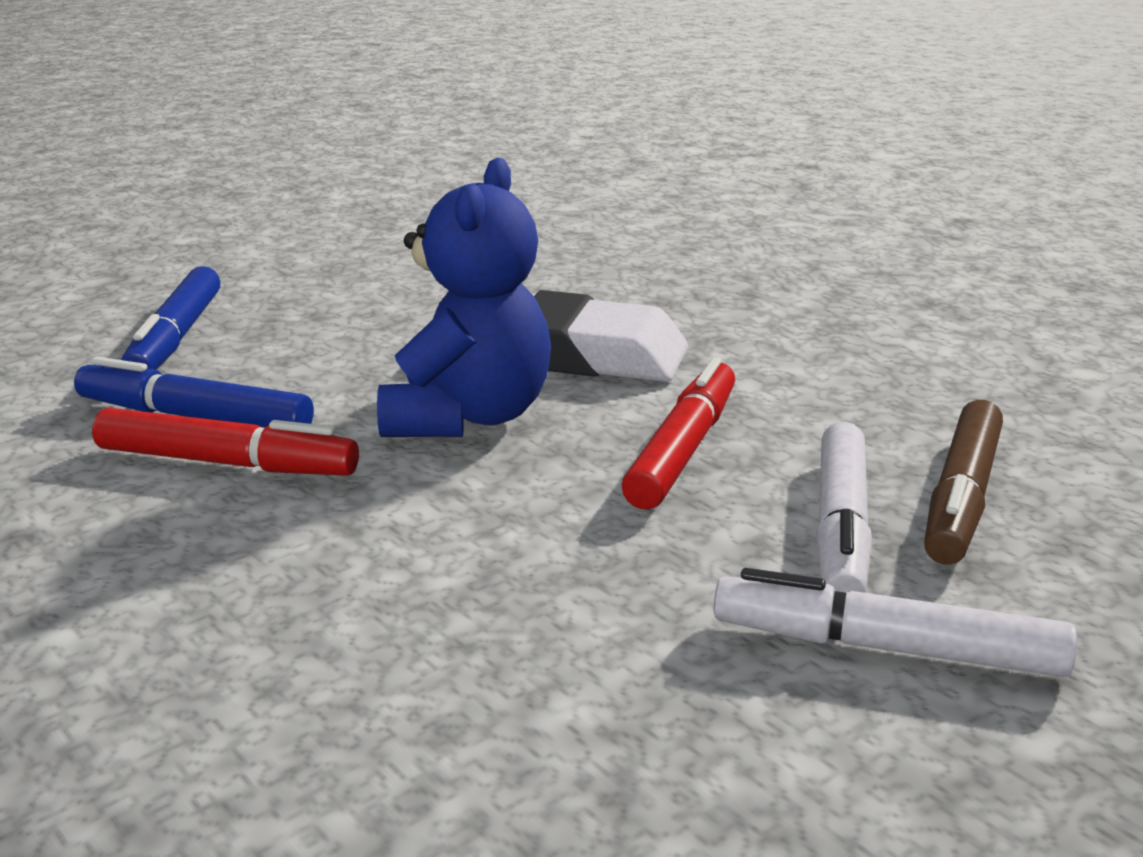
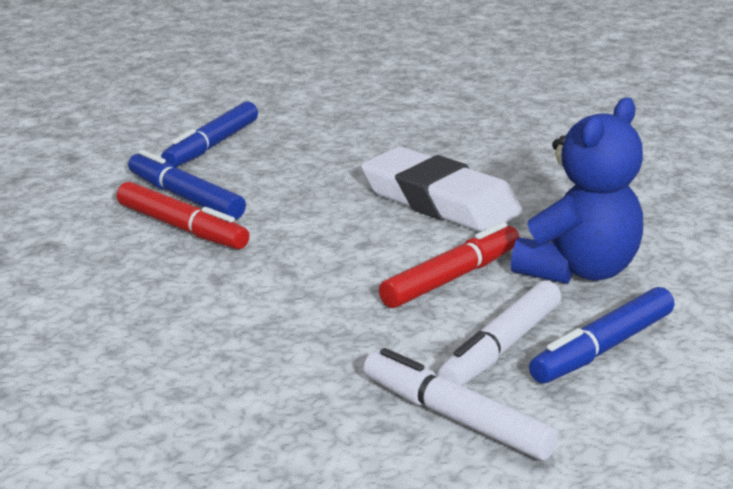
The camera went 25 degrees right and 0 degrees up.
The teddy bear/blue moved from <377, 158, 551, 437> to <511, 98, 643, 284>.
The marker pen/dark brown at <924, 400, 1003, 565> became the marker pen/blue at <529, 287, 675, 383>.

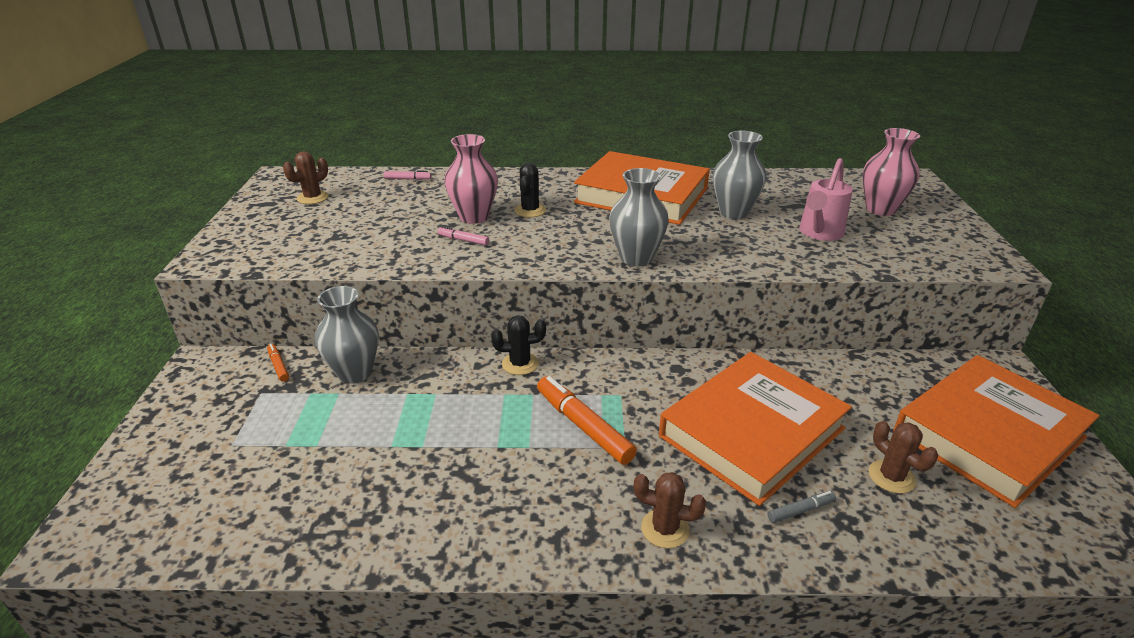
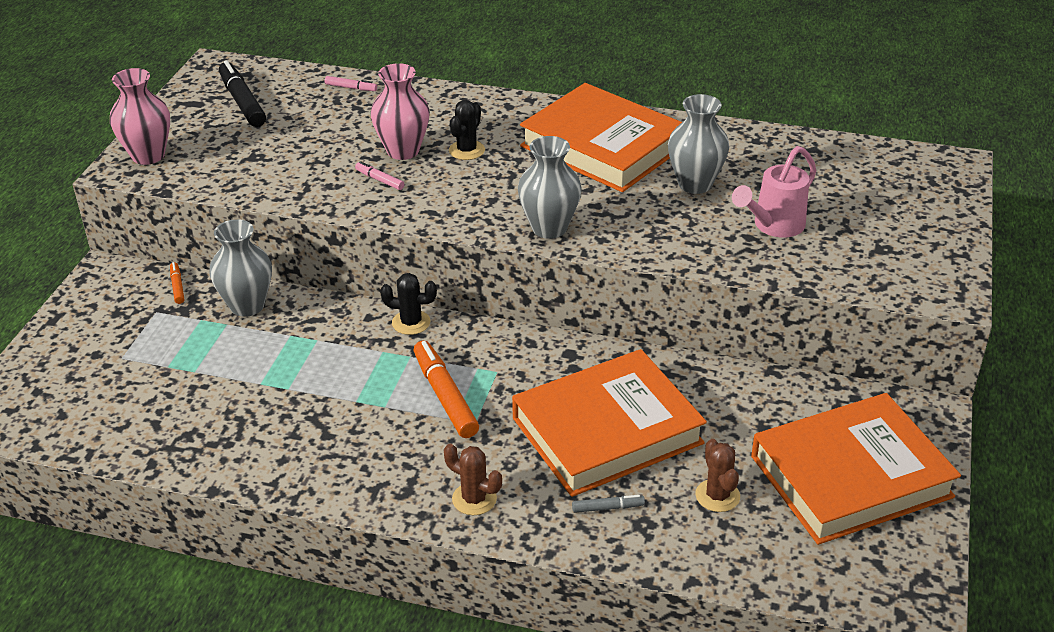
The camera went 15 degrees right and 5 degrees up.
The vase/pink moved from <863, 128, 920, 216> to <110, 68, 170, 165>.
The cactus/dark brown at <283, 151, 329, 204> was replaced by the marker pen/black at <219, 60, 266, 127>.

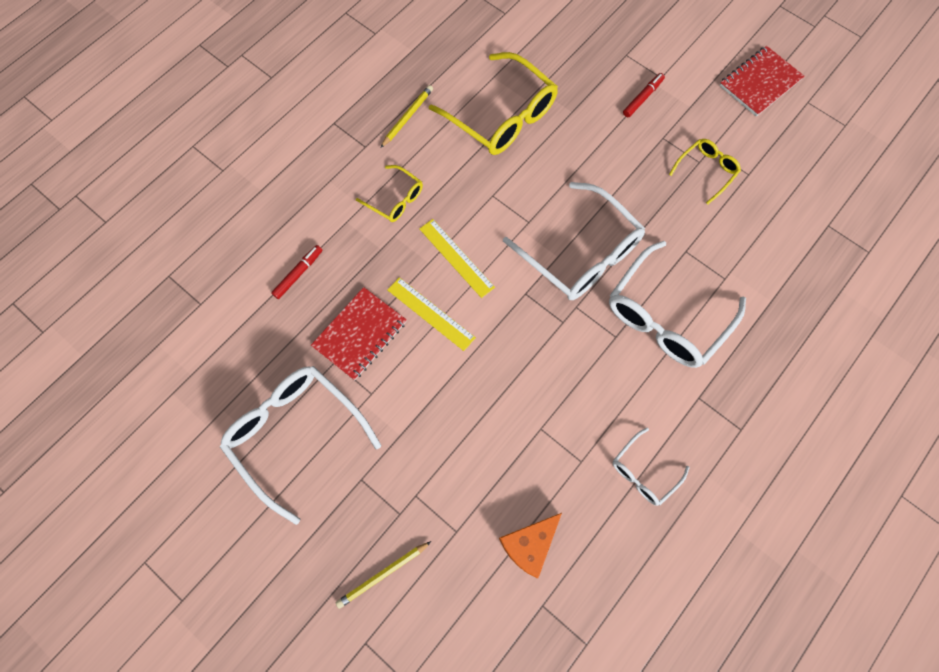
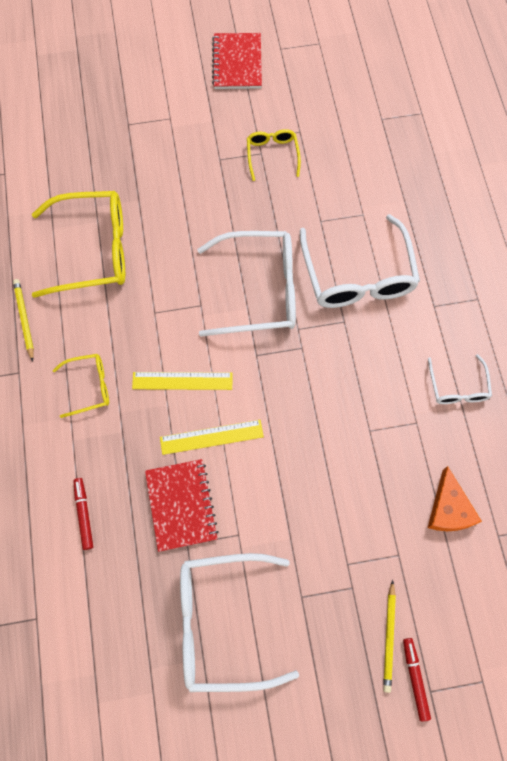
The camera went 50 degrees left and 0 degrees up.
The marker pen/red moved from <623, 73, 665, 117> to <403, 638, 431, 722>.

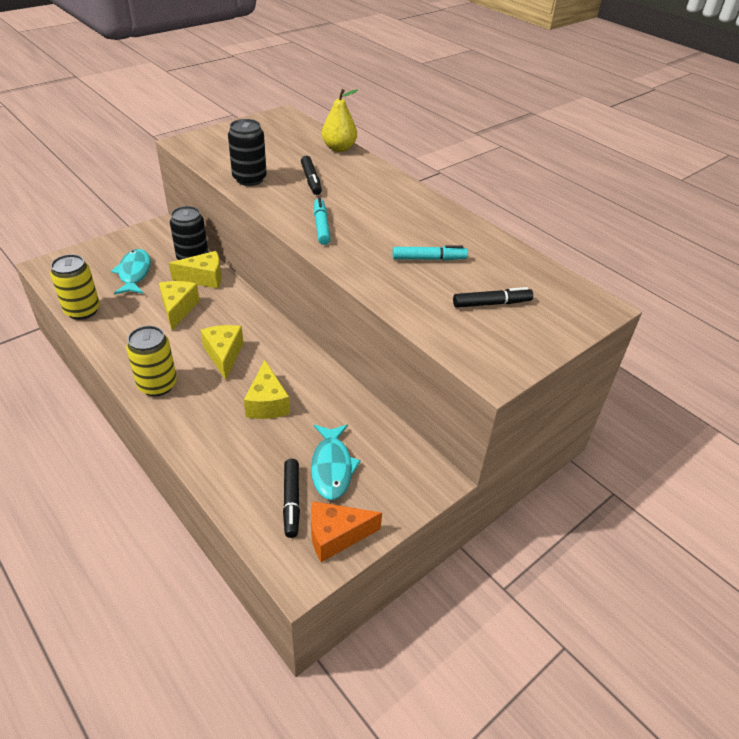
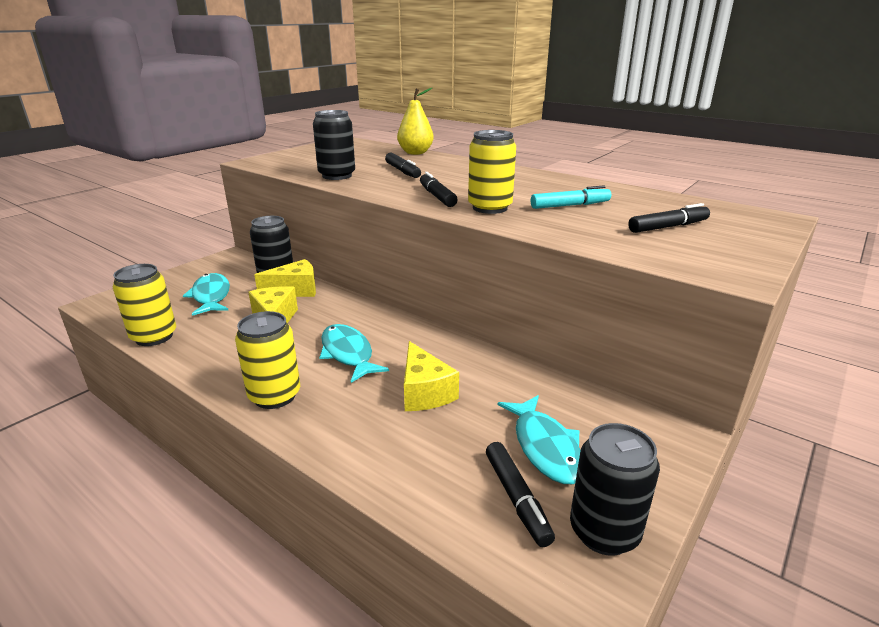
The camera went 10 degrees left and 15 degrees down.
The soda can/yellow at <468, 130, 516, 214> appeared.
The cheese wedge/yellow at <200, 325, 243, 380> was replaced by the fish/teal at <319, 324, 389, 383>.
The cheese wedge/orange at <311, 501, 382, 562> was replaced by the soda can/black at <570, 423, 660, 556>.
The marker pen/teal at <314, 198, 331, 245> became the marker pen/black at <420, 172, 458, 207>.

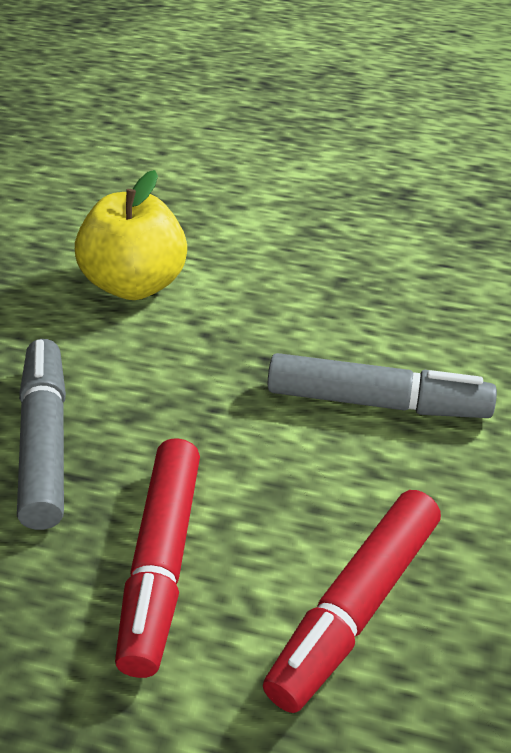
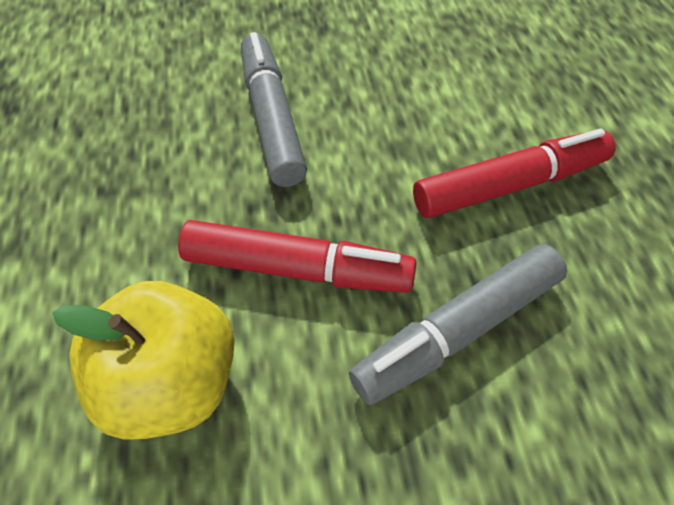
The camera went 115 degrees left and 15 degrees up.
The marker pen/red moved from <263, 490, 441, 713> to <178, 220, 416, 293>.

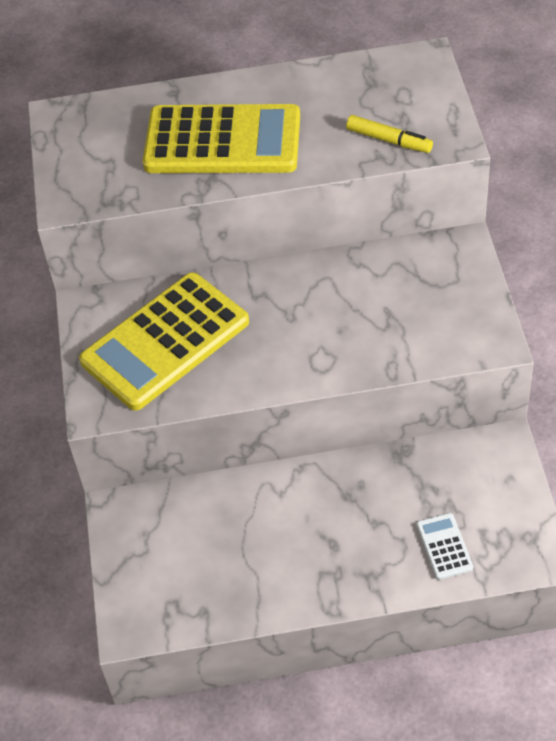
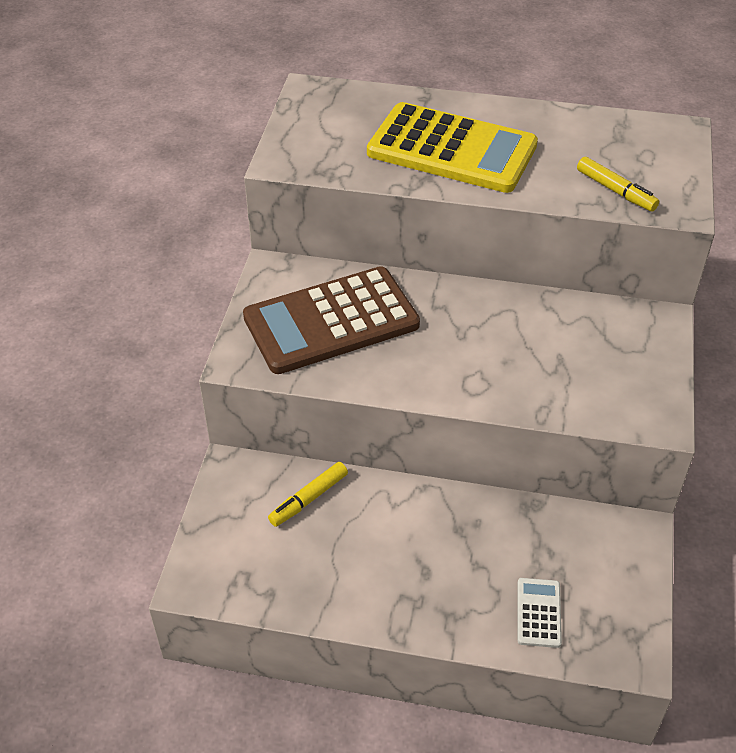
The camera went 15 degrees right and 5 degrees down.
The marker pen/yellow at <268, 462, 348, 527> appeared.
The adding machine/yellow at <79, 272, 249, 411> became the adding machine/dark brown at <243, 266, 420, 374>.

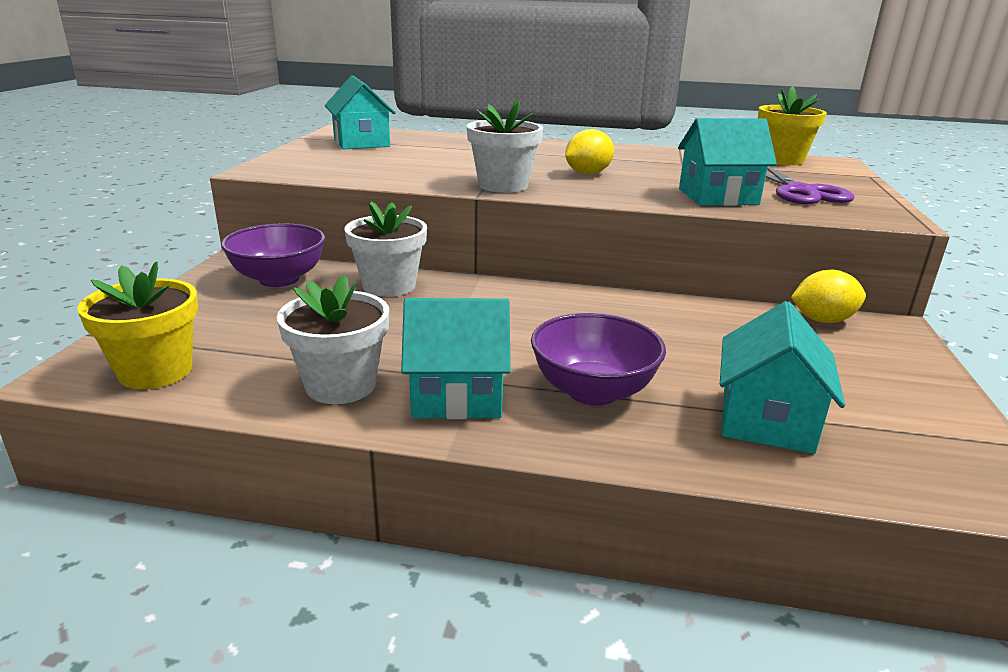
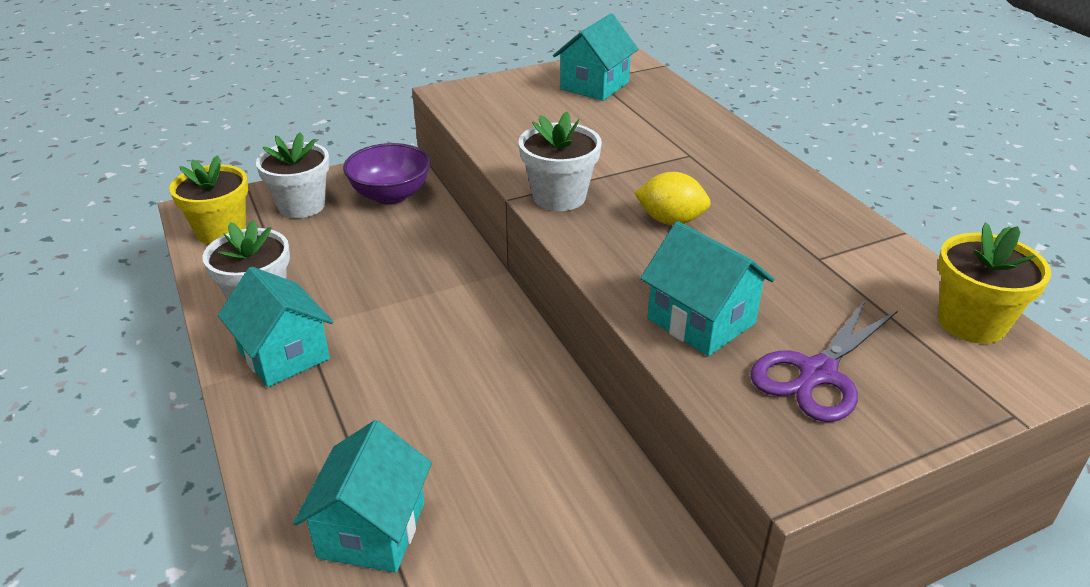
The camera went 55 degrees right and 10 degrees up.
The serving bowl/violet at <531, 313, 666, 406> disappeared.
The citrus fruit/yellow at <791, 270, 866, 323> disappeared.
The potted plant/snow-white moved from <344, 201, 427, 297> to <256, 132, 330, 218>.
The house/teal at <720, 301, 845, 454> turned 60 degrees counterclockwise.

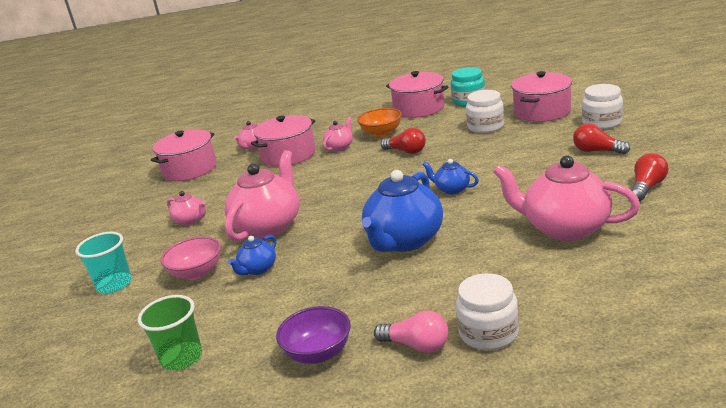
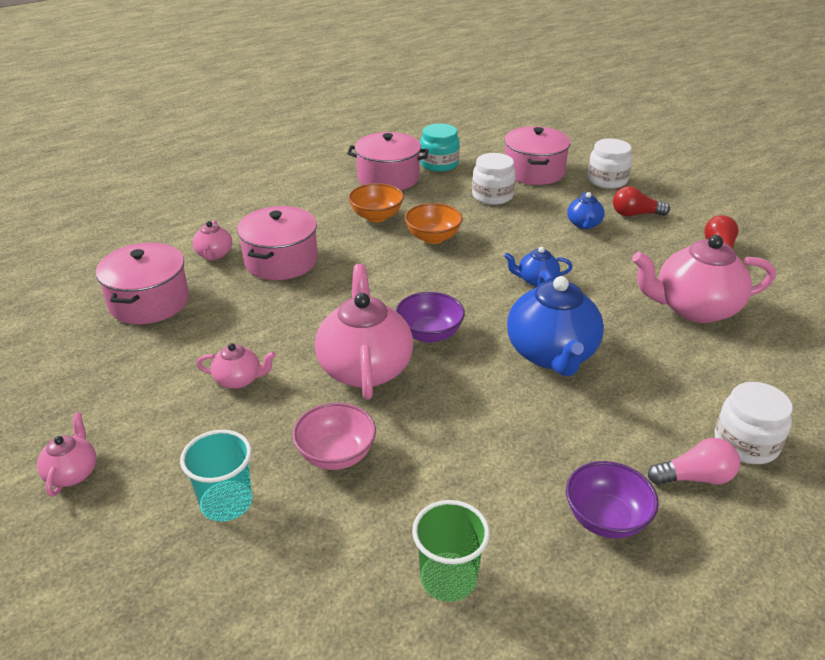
The camera went 35 degrees left and 10 degrees up.
The serving bowl/violet at <396, 292, 465, 343> appeared.
The tea pot/blue moved from <228, 235, 276, 275> to <567, 192, 605, 229>.
The tea pot/pink moved from <323, 117, 353, 151> to <37, 412, 96, 497>.
The bulb/red at <381, 128, 426, 154> was replaced by the serving bowl/orange at <404, 203, 463, 244>.

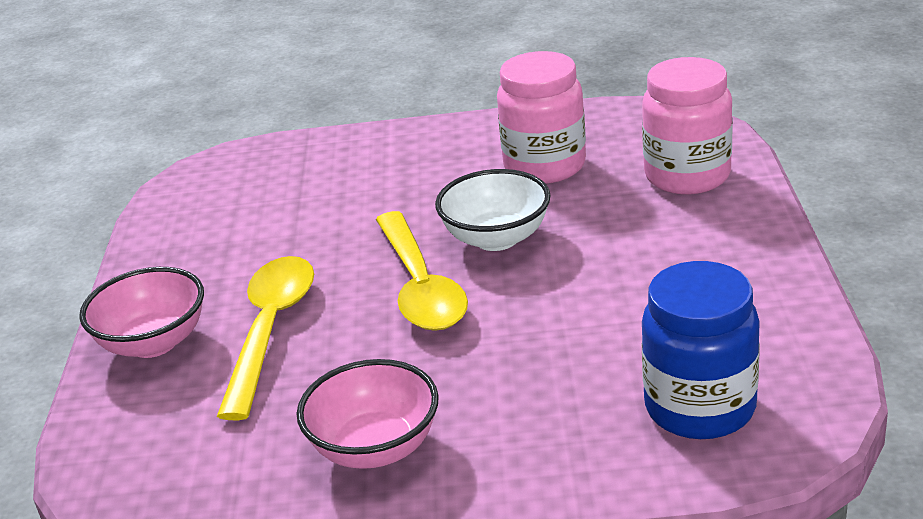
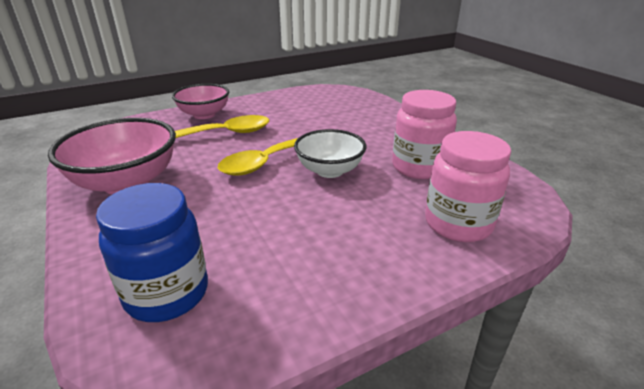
The camera went 60 degrees right and 0 degrees up.
The serving bowl/pink at <297, 359, 439, 469> changed to 1.51 times the size.

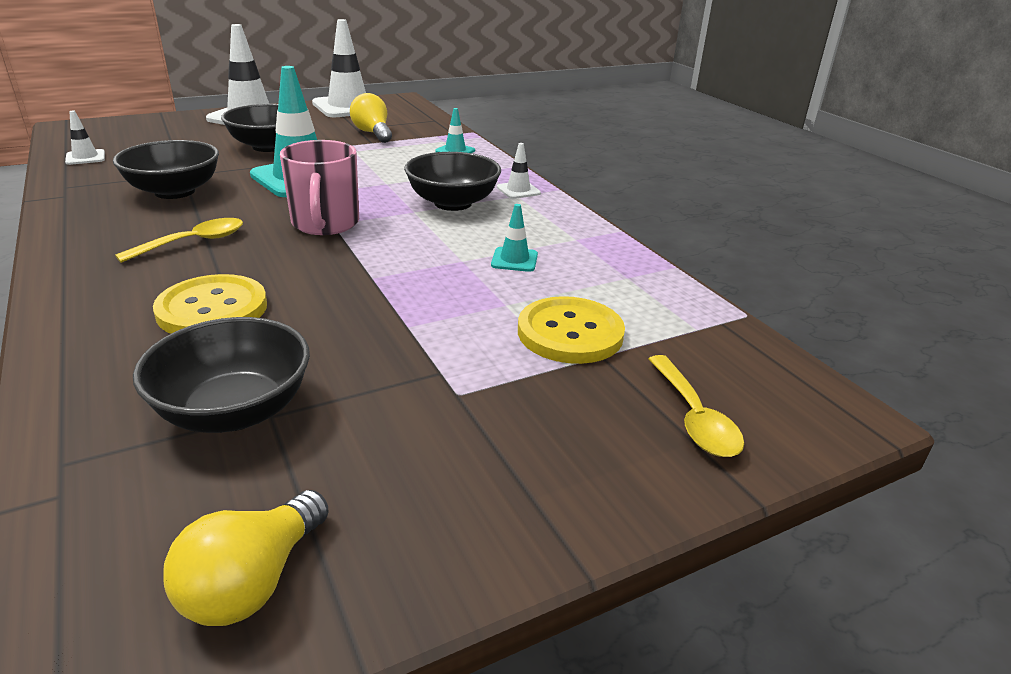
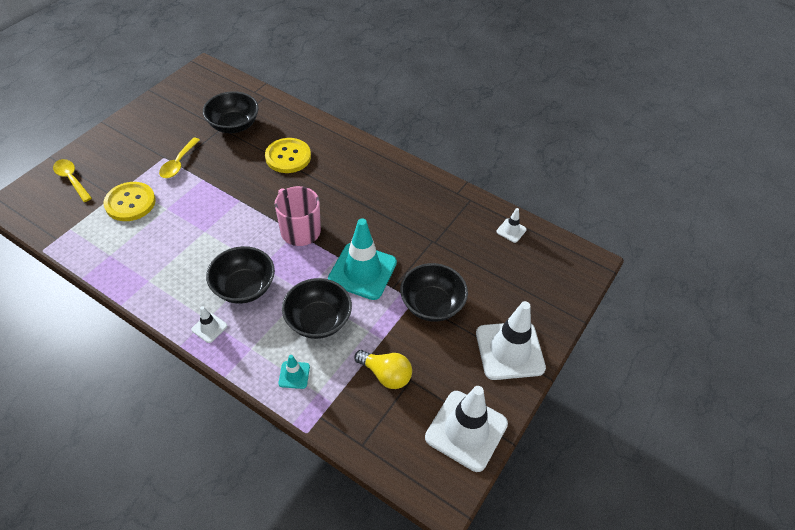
The camera went 150 degrees right and 20 degrees up.
The bulb/yellow at <163, 490, 329, 626> disappeared.
The road cone/teal at <491, 204, 538, 272> disappeared.
The serving bowl/black moved from <113, 140, 219, 199> to <282, 278, 352, 339>.
The teaspoon/yellow moved from <115, 218, 243, 263> to <159, 138, 200, 178>.

